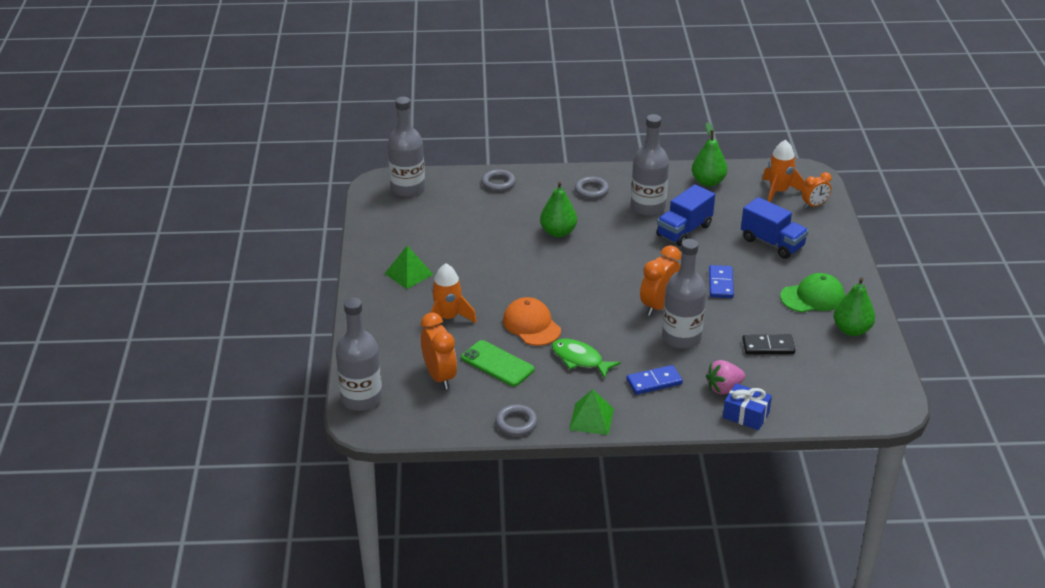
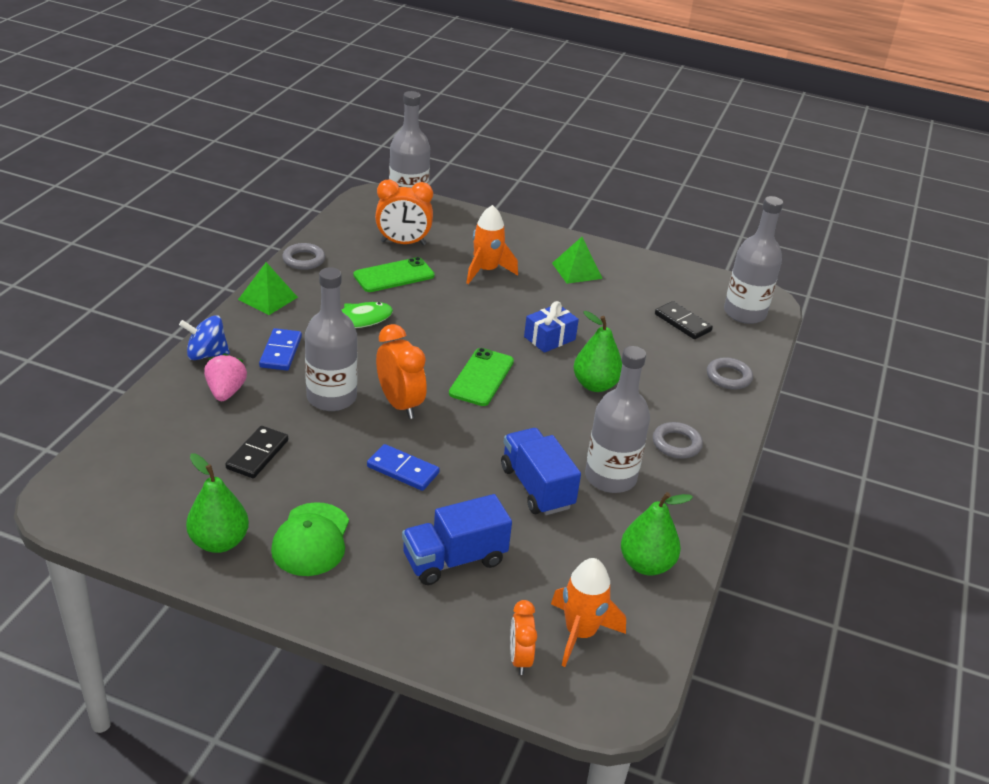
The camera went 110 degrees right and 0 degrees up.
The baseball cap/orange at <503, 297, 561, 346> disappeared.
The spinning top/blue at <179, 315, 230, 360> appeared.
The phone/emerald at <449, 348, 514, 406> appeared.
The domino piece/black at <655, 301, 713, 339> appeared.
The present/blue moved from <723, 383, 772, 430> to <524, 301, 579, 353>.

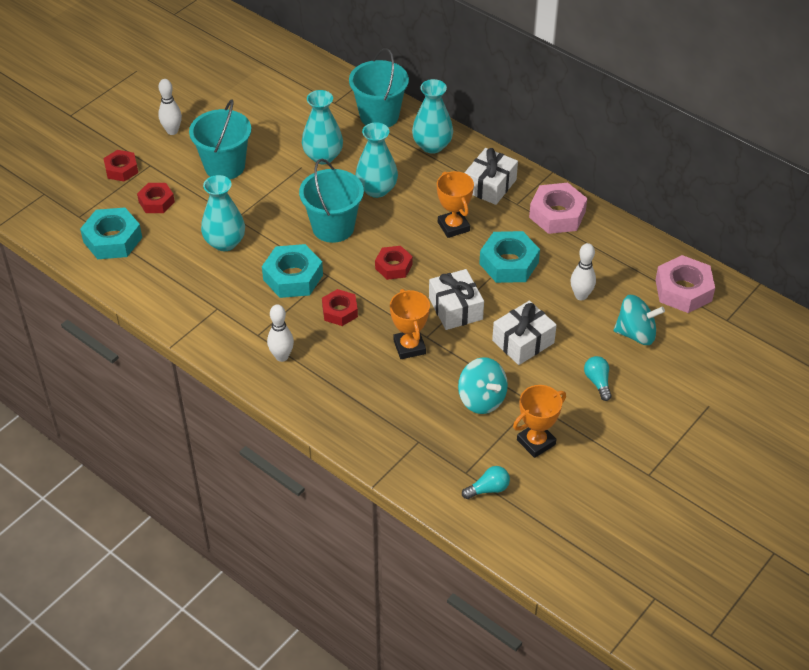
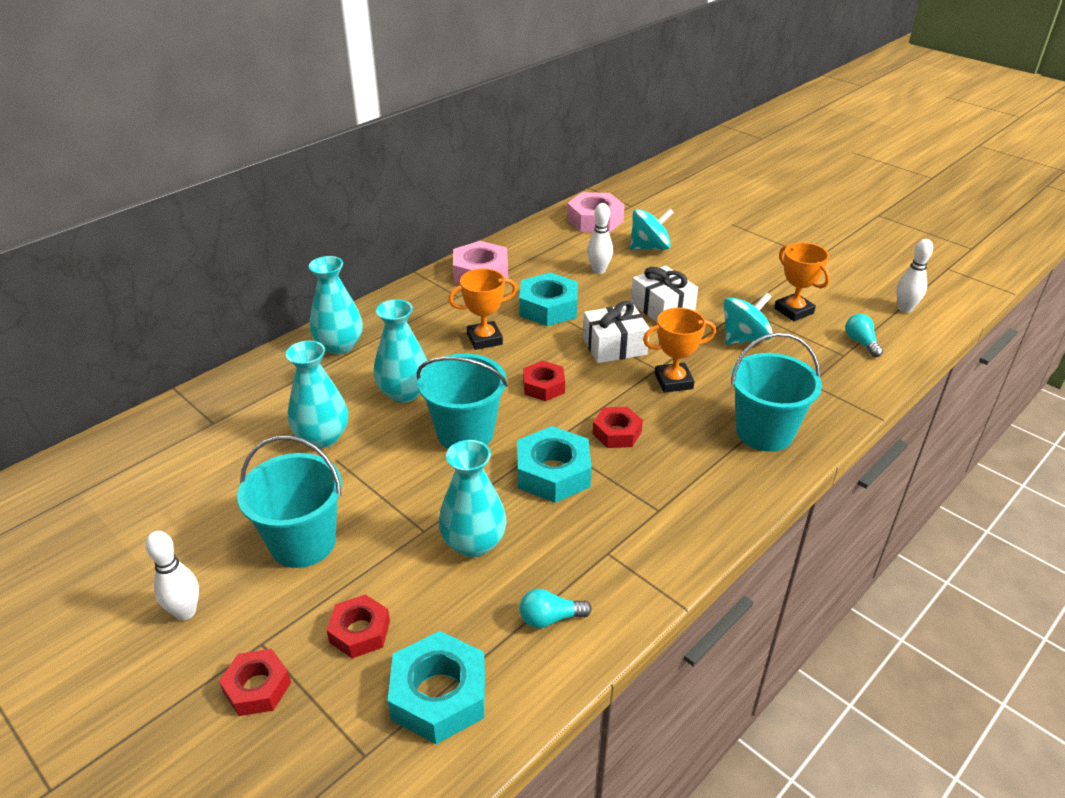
The camera went 85 degrees left and 10 degrees down.
The present/snow-white at <465, 148, 518, 205> disappeared.
The bowling pin/snow-white moved from <267, 304, 294, 362> to <896, 239, 933, 313>.
The bucket/teal moved from <349, 48, 409, 127> to <731, 333, 822, 452>.
The bulb/teal moved from <584, 356, 612, 401> to <520, 589, 592, 628>.
The spinning top/teal at <614, 295, 665, 345> turned 60 degrees clockwise.

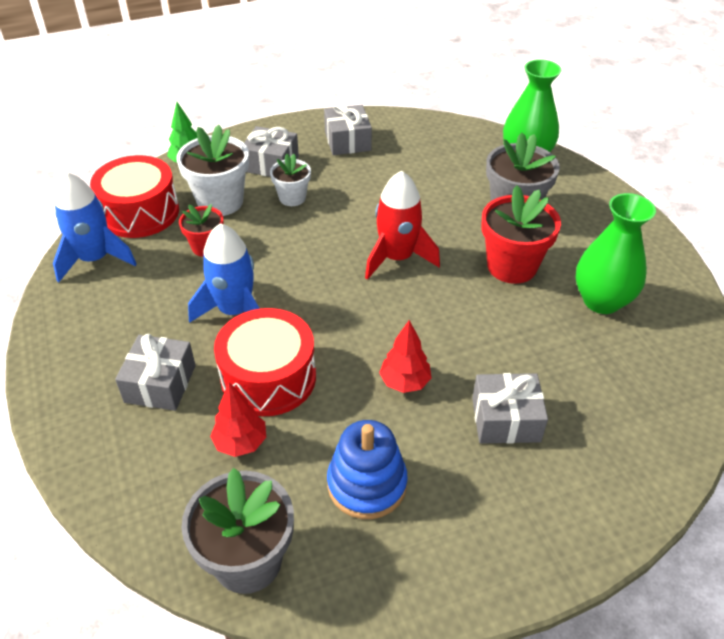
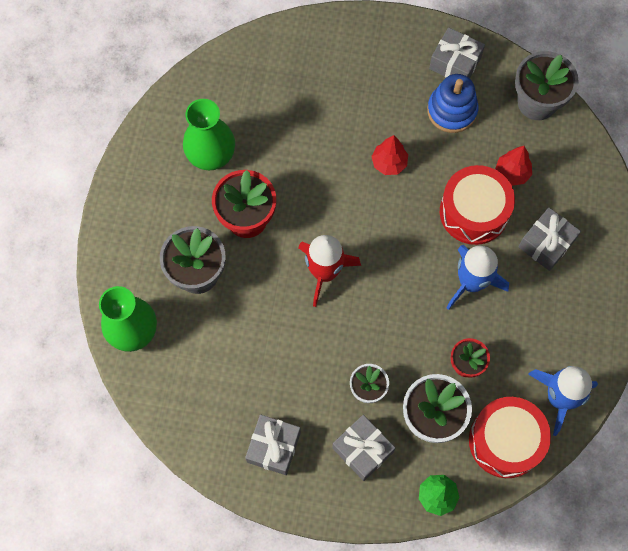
The camera went 150 degrees left and 25 degrees up.
The present/gray moved from <472, 373, 548, 444> to <429, 27, 485, 78>.

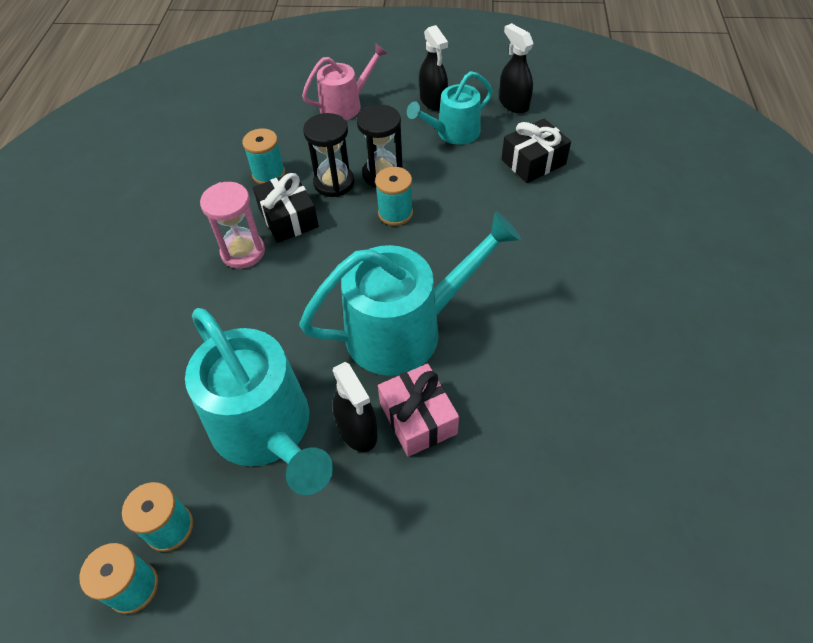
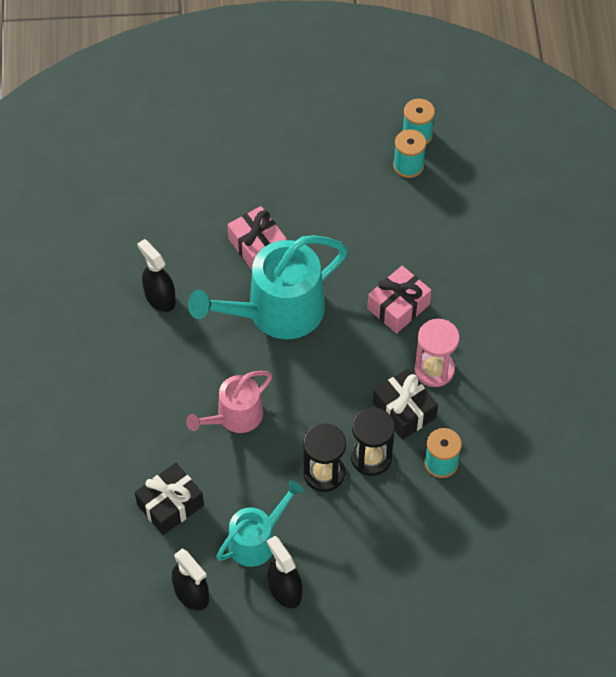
The camera went 170 degrees right and 5 degrees up.
The sprinkling can/teal at <185, 308, 333, 495> disappeared.
The spool/teal at <375, 167, 413, 226> disappeared.
The present/pink at <368, 266, 432, 333> appeared.
The sprinkling can/pink moved from <302, 44, 388, 120> to <186, 371, 272, 433>.
The spray bottle/black moved from <333, 362, 378, 452> to <137, 239, 176, 312>.

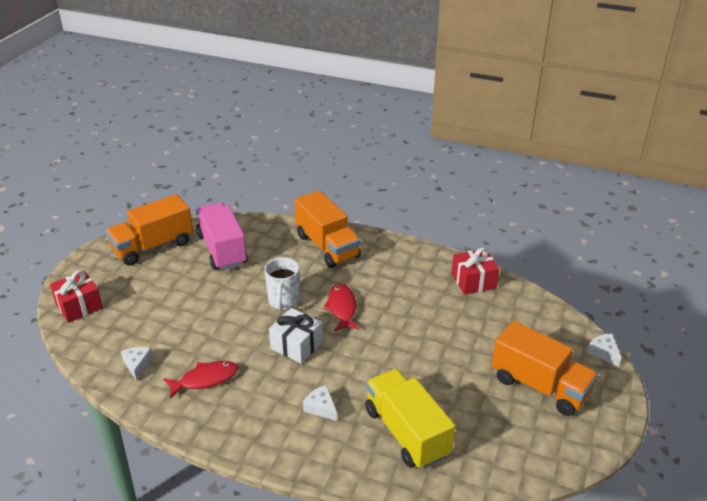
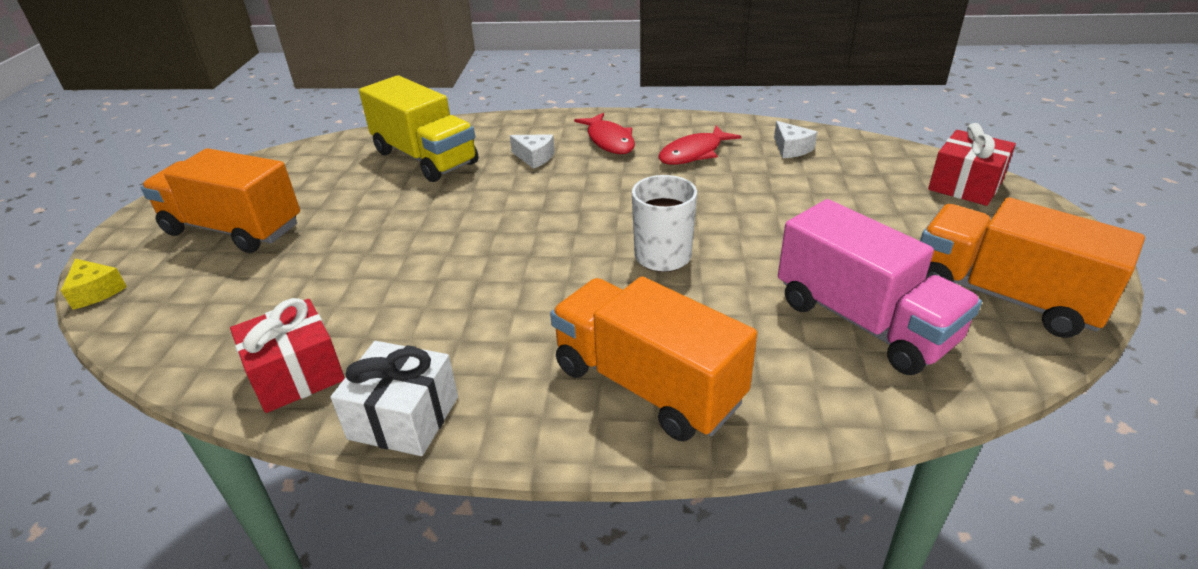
The camera went 165 degrees right and 0 degrees up.
The present/snow-white moved from <269, 308, 323, 364> to <331, 341, 458, 456>.
The fish/red moved from <323, 284, 360, 331> to <574, 113, 635, 154>.
The cheese wedge/snow-white at <587, 333, 621, 367> became the cheese wedge/yellow at <61, 258, 127, 310>.
The toy truck/orange at <105, 194, 193, 265> turned 90 degrees counterclockwise.

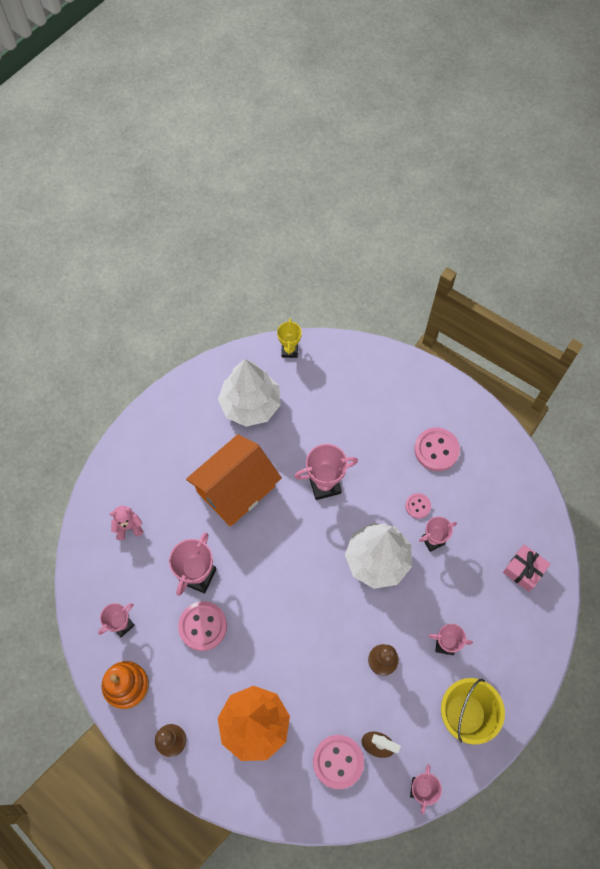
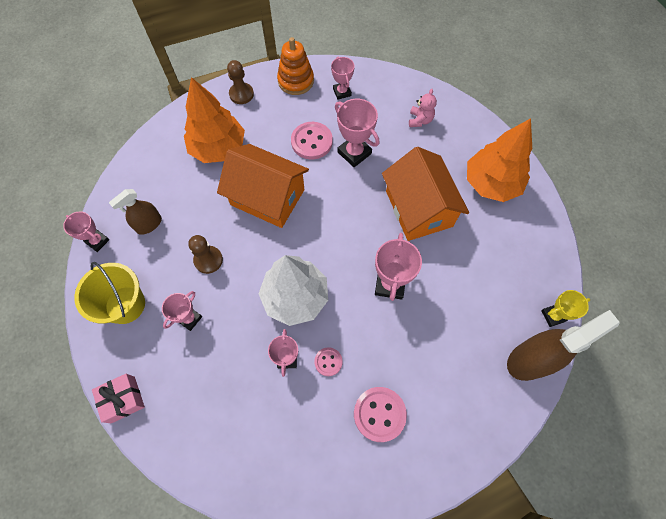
The camera went 115 degrees right and 0 degrees up.
The toy tree/snow-white at <218, 359, 281, 427> disappeared.
The shirt button/pink at <313, 735, 364, 789> disappeared.
The house/orange at <217, 144, 309, 228> appeared.
The toy tree/orange at <467, 118, 532, 202> appeared.
The spray bottle/dark brown at <507, 310, 620, 381> appeared.
The present/pink moved from <503, 545, 551, 592> to <92, 374, 145, 423>.
The prize cup/yellow at <277, 319, 302, 358> turned 45 degrees counterclockwise.

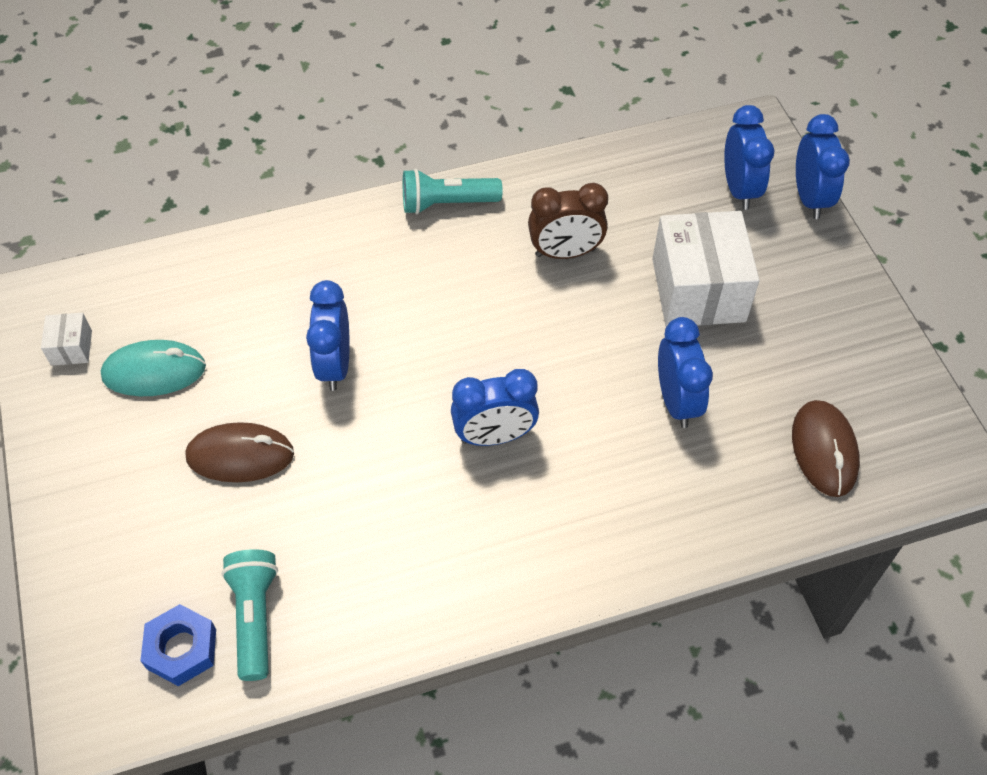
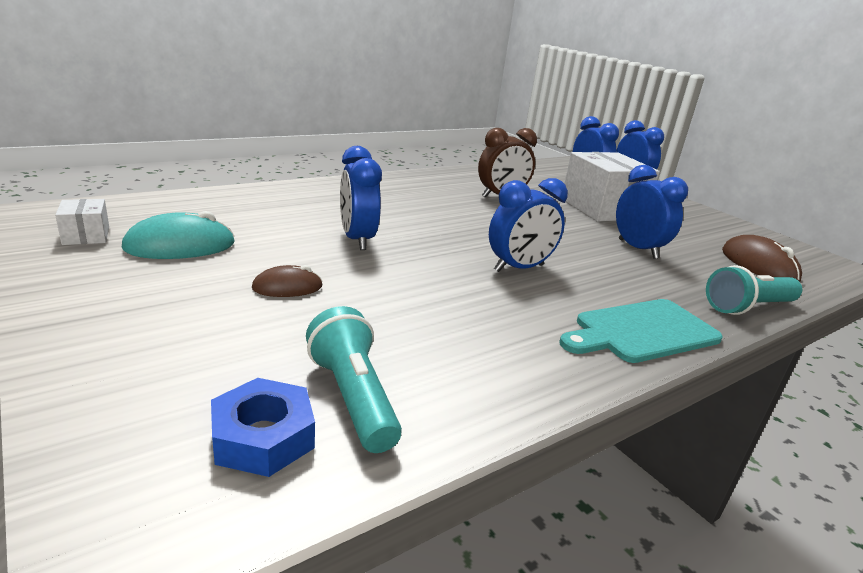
The camera went 20 degrees left and 30 degrees down.
The bread board/teal at <559, 299, 723, 363> appeared.
The flashlight/teal moved from <403, 169, 503, 214> to <706, 265, 802, 315>.
The PC mouse/dark brown at <185, 422, 294, 482> changed to 0.61 times the size.

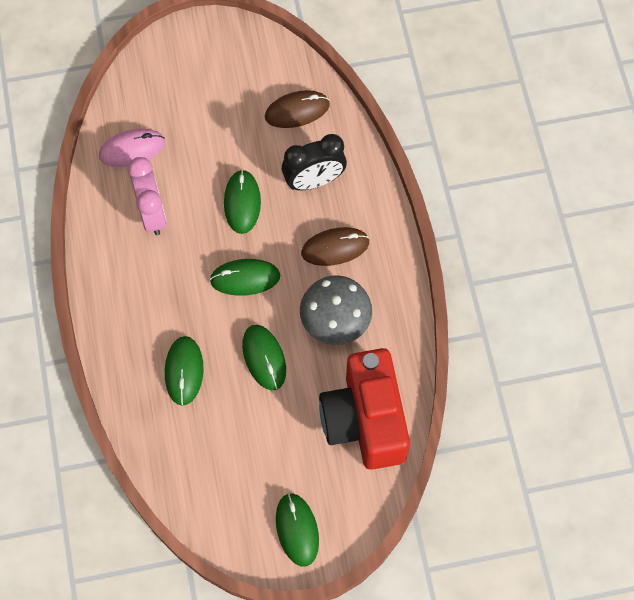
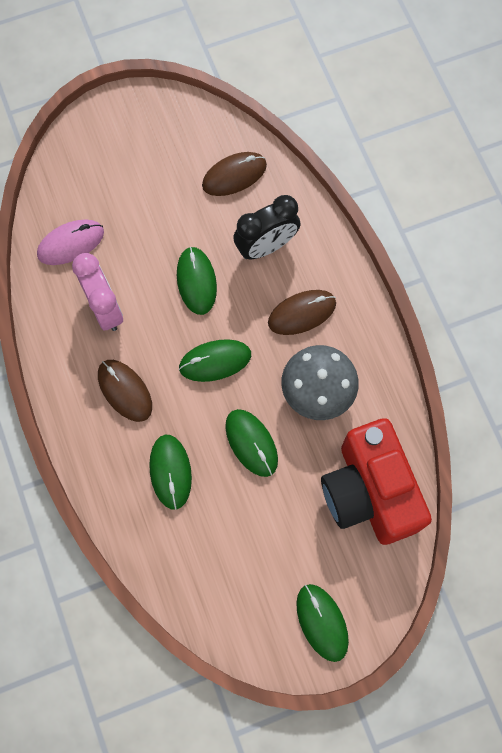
The camera went 10 degrees left and 5 degrees up.
The PC mouse/dark brown at <98, 360, 152, 422> appeared.

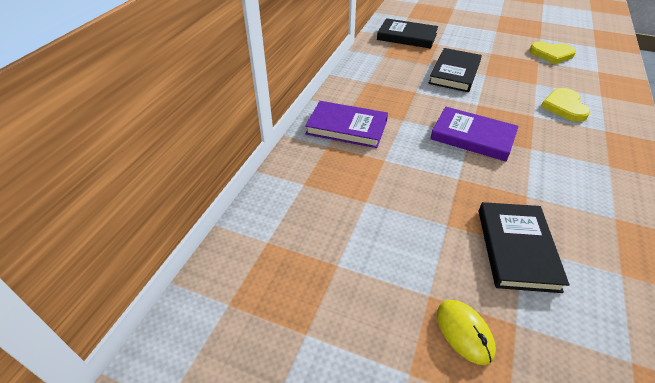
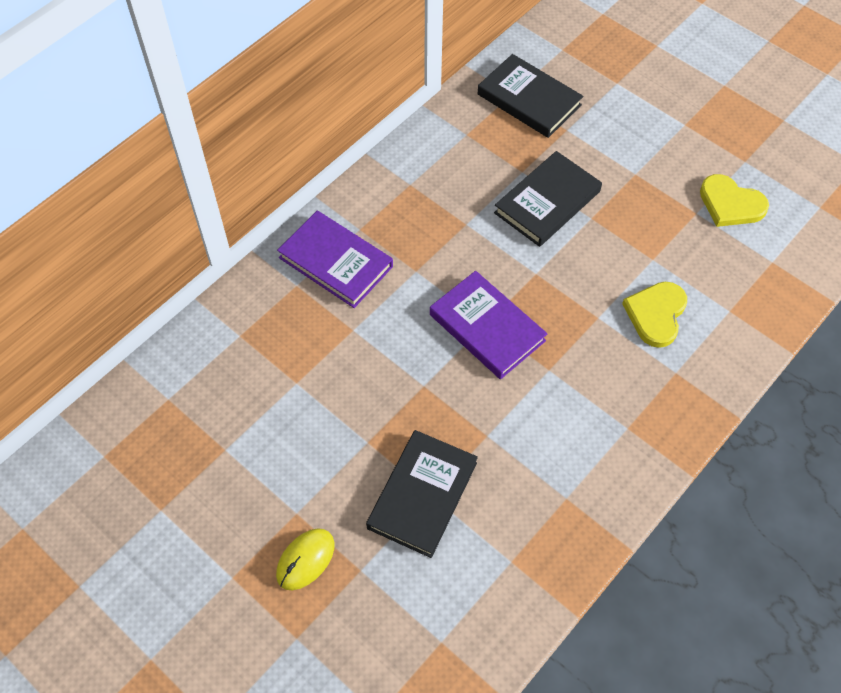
The camera went 20 degrees right and 15 degrees up.
The PC mouse/yellow at <437, 300, 496, 365> turned 45 degrees clockwise.

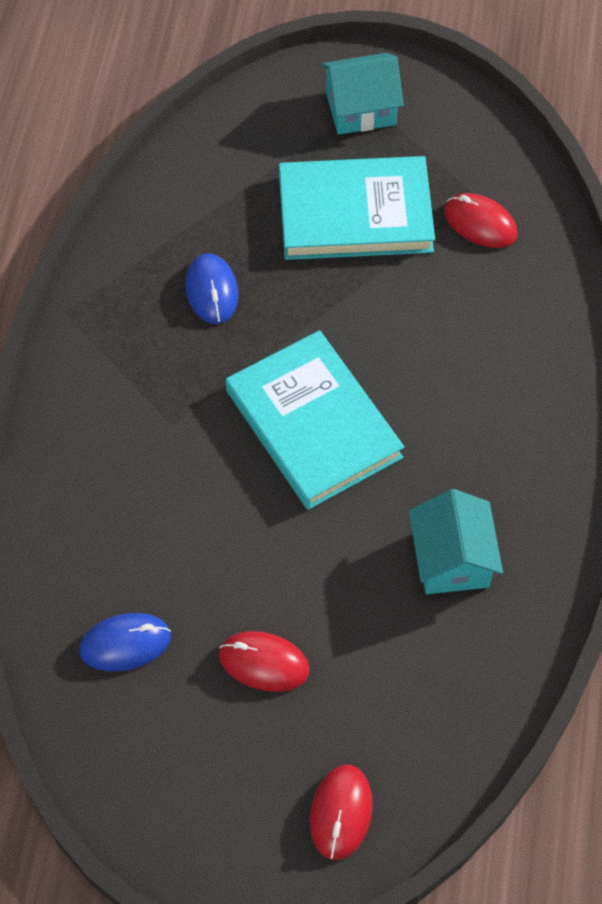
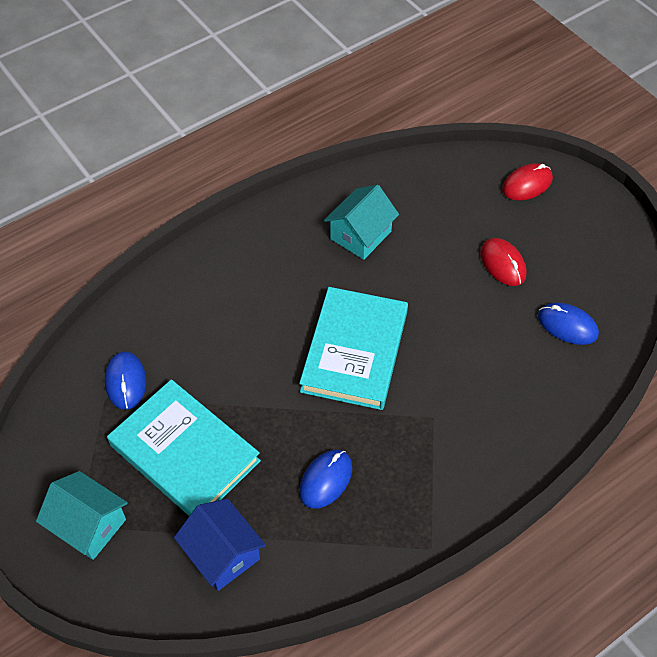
The camera went 135 degrees left and 5 degrees down.
The house/blue at <174, 498, 266, 591> appeared.
The PC mouse/red at <444, 193, 517, 248> became the PC mouse/blue at <105, 352, 146, 410>.

